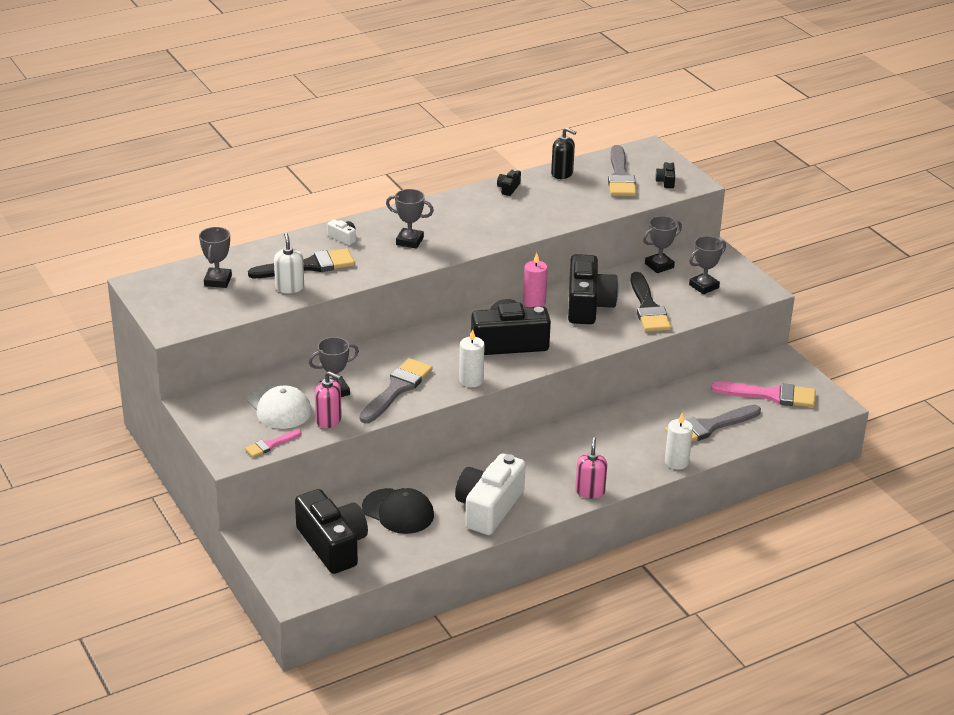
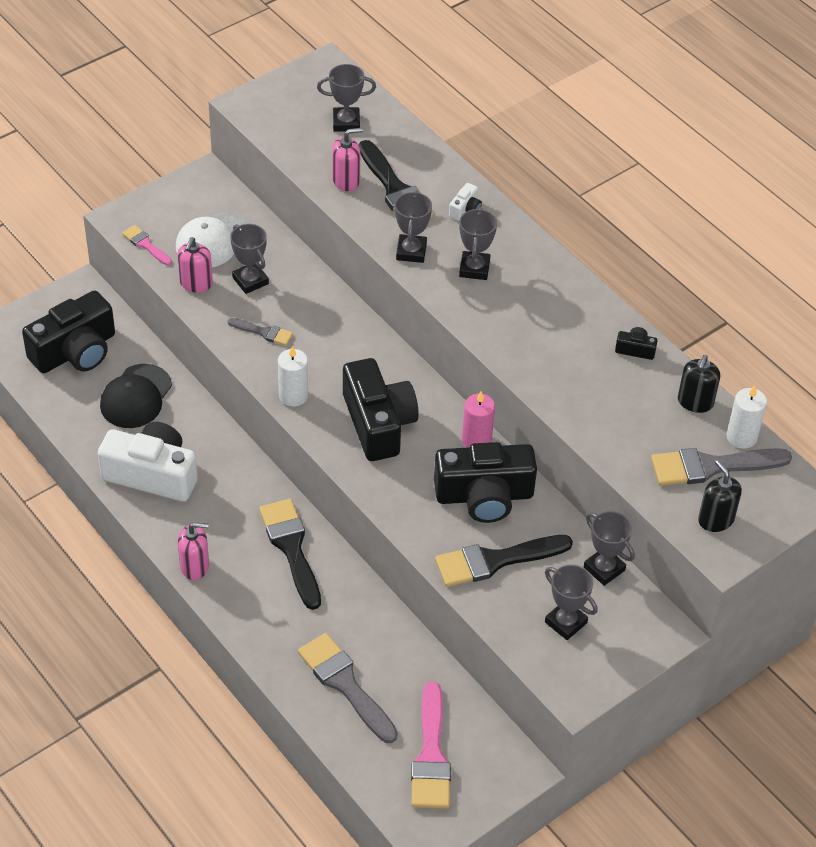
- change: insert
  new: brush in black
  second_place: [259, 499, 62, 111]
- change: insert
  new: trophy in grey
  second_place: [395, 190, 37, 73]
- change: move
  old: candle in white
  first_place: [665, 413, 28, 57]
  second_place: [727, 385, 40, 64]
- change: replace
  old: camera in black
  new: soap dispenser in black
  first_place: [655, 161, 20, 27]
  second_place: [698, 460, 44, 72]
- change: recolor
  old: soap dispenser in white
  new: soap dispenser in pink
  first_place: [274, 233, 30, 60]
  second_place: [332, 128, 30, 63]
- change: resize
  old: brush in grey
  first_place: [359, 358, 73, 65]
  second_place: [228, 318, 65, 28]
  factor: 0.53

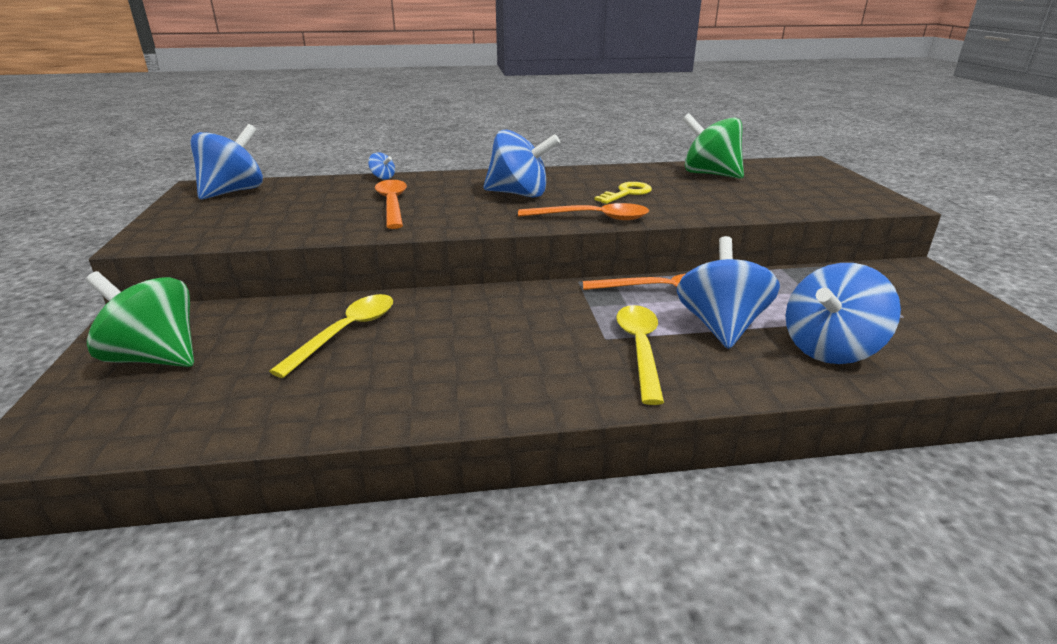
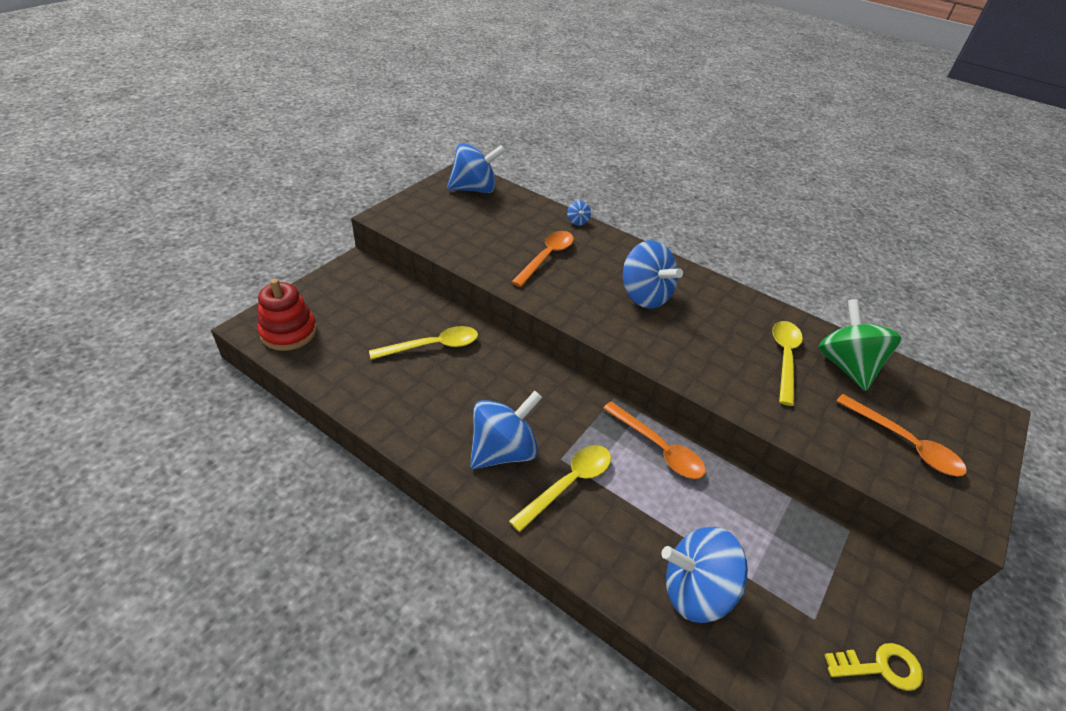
- change: delete
  old: spinning top in green
  first_place: [86, 271, 108, 96]
- change: insert
  new: stacking toy in red
  second_place: [258, 279, 59, 72]
- change: insert
  new: spoon in yellow
  second_place: [772, 321, 31, 85]
- change: move
  old: spoon in orange
  first_place: [518, 203, 131, 17]
  second_place: [836, 394, 131, 82]
- change: move
  old: key in yellow
  first_place: [594, 182, 58, 22]
  second_place: [825, 643, 98, 48]
- change: move
  old: spinning top in blue
  first_place: [677, 236, 103, 113]
  second_place: [470, 391, 72, 78]

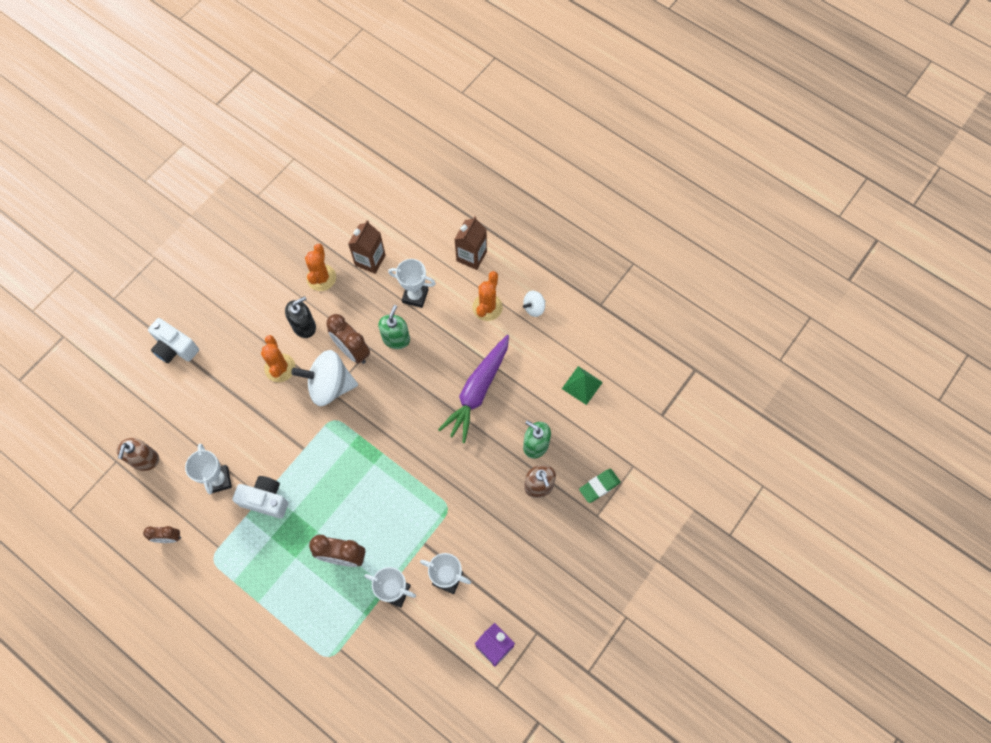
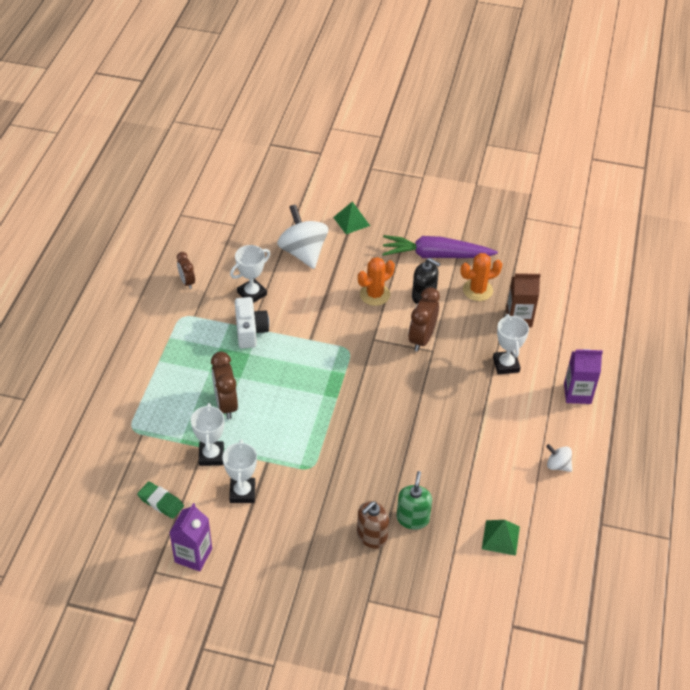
- change: delete
  old: soap dispenser in brown
  first_place: [117, 438, 42, 33]
- change: delete
  old: soap dispenser in green
  first_place: [378, 305, 32, 44]
- change: delete
  old: cactus in orange
  first_place: [472, 271, 31, 50]
- change: move
  old: spinning top in white
  first_place: [291, 350, 67, 56]
  second_place: [277, 204, 51, 65]
- change: move
  old: carrot in purple
  first_place: [438, 335, 71, 108]
  second_place: [382, 235, 116, 23]
- change: move
  old: eraser in green
  first_place: [579, 469, 42, 34]
  second_place: [137, 481, 47, 38]
- change: replace
  old: camera in white
  new: pyramid in green
  first_place: [148, 318, 51, 45]
  second_place: [333, 201, 37, 33]
- change: recolor
  old: carton in brown
  new: carton in purple
  first_place: [454, 216, 33, 54]
  second_place: [564, 349, 39, 55]

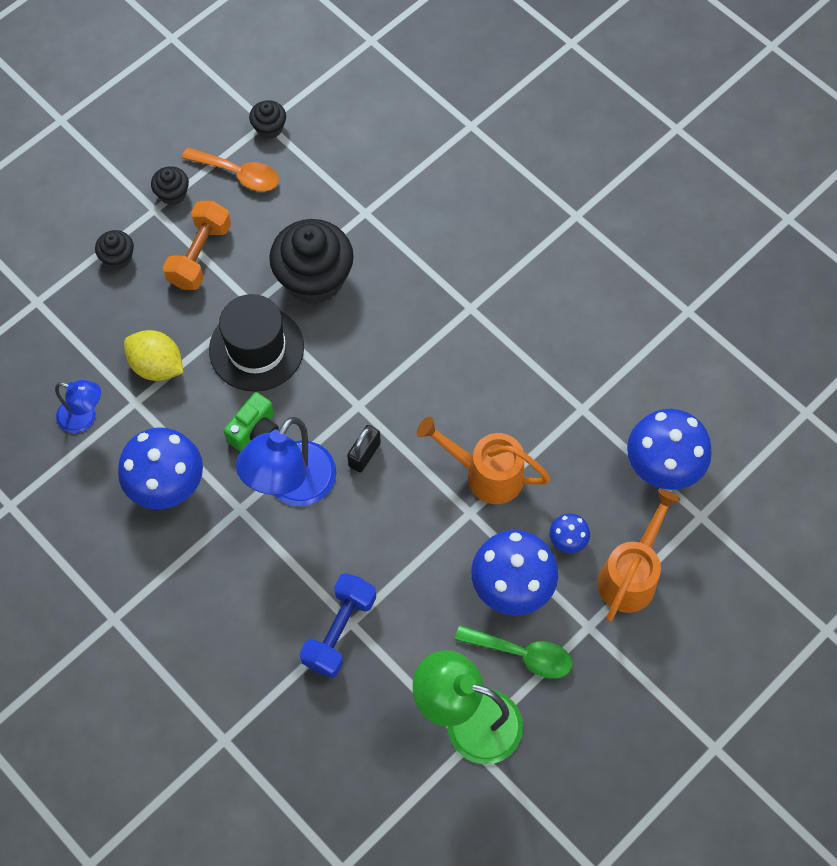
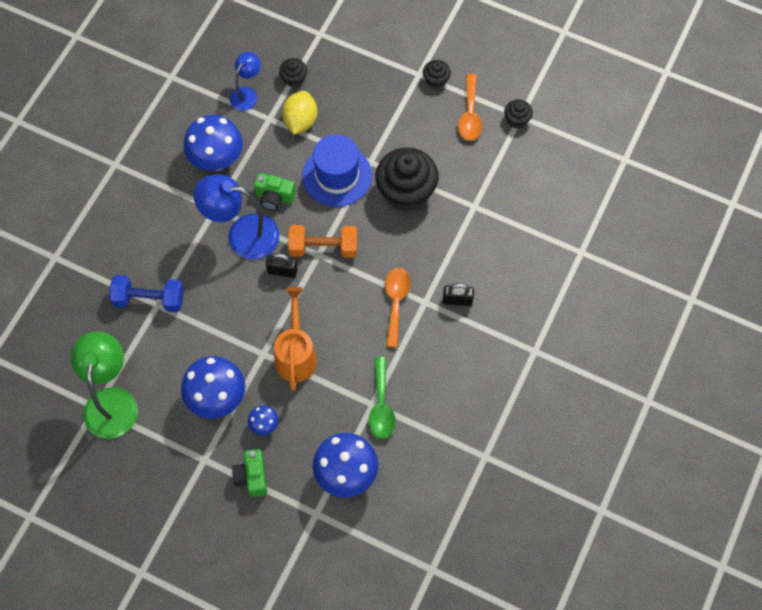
- change: insert
  new: spoon in orange
  second_place: [385, 268, 26, 80]
- change: insert
  new: padlock in black
  second_place: [443, 283, 31, 23]
- change: move
  old: cupcake in black
  first_place: [95, 230, 39, 40]
  second_place: [279, 58, 28, 29]
- change: move
  old: dumbbell in orange
  first_place: [163, 201, 68, 89]
  second_place: [288, 225, 70, 33]
- change: move
  old: spoon in green
  first_place: [455, 625, 117, 54]
  second_place: [369, 357, 27, 82]
- change: replace
  old: watering can in orange
  new: camera in green
  first_place: [597, 489, 83, 132]
  second_place: [232, 449, 35, 48]
- change: recolor
  old: hat in black
  new: hat in blue
  first_place: [209, 294, 95, 98]
  second_place: [302, 135, 70, 72]
- change: rotate
  old: lamp in blue
  first_place: [55, 380, 46, 53]
  second_place: [230, 52, 31, 59]
  degrees: -150

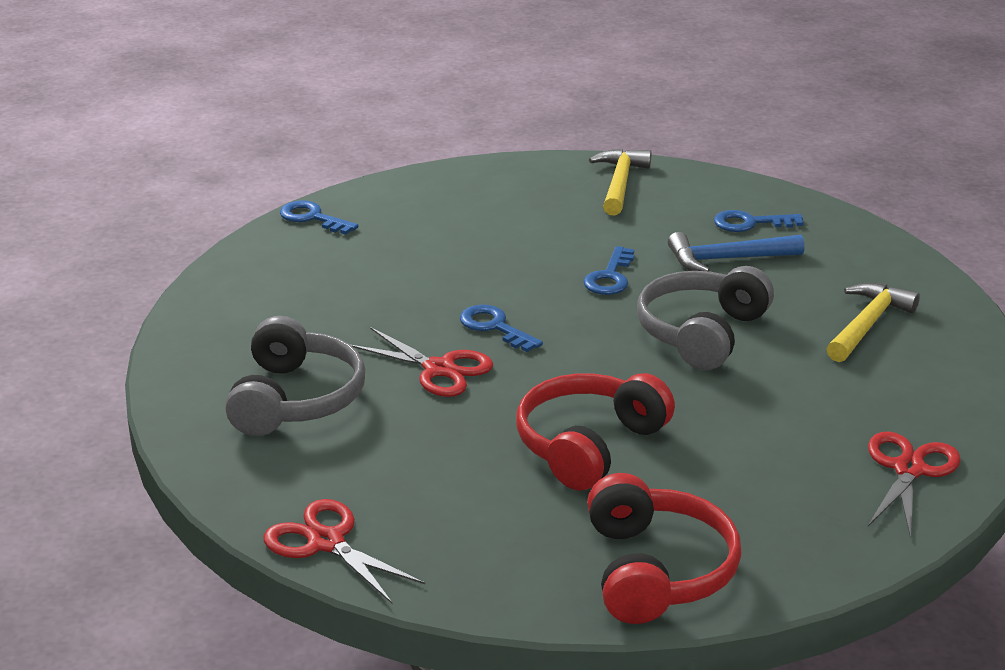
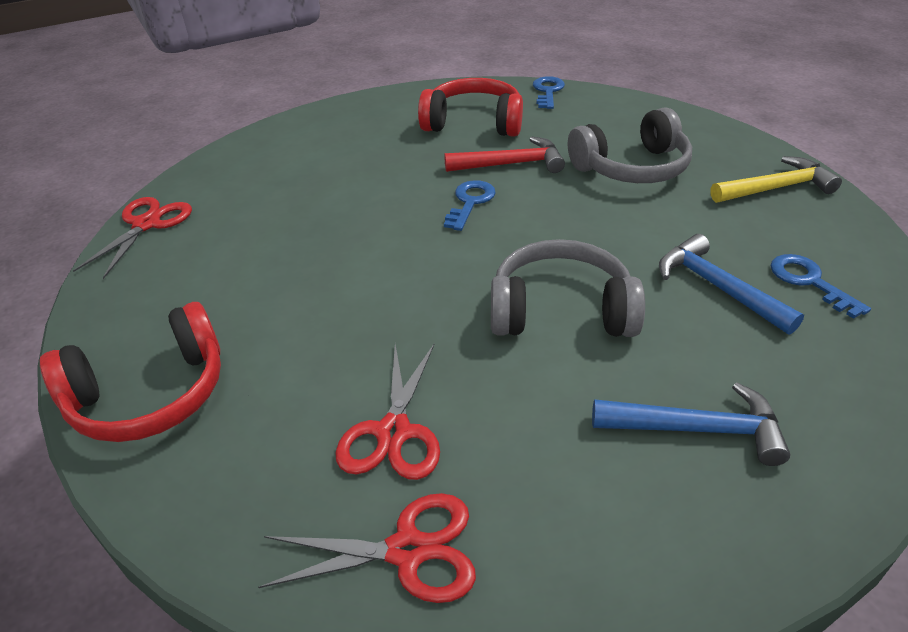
- change: delete
  old: key in blue
  first_place: [583, 246, 51, 49]
- change: insert
  new: hammer in red
  second_place: [444, 137, 121, 36]
- change: move
  old: headphones in grey
  first_place: [225, 316, 140, 120]
  second_place: [568, 108, 124, 75]
- change: move
  old: scissors in red
  first_place: [351, 327, 142, 70]
  second_place: [335, 344, 105, 136]
- change: move
  old: headphones in red
  first_place: [516, 373, 159, 117]
  second_place: [418, 78, 105, 59]
- change: recolor
  old: hammer in yellow
  new: hammer in blue
  first_place: [826, 283, 94, 79]
  second_place: [592, 382, 198, 84]

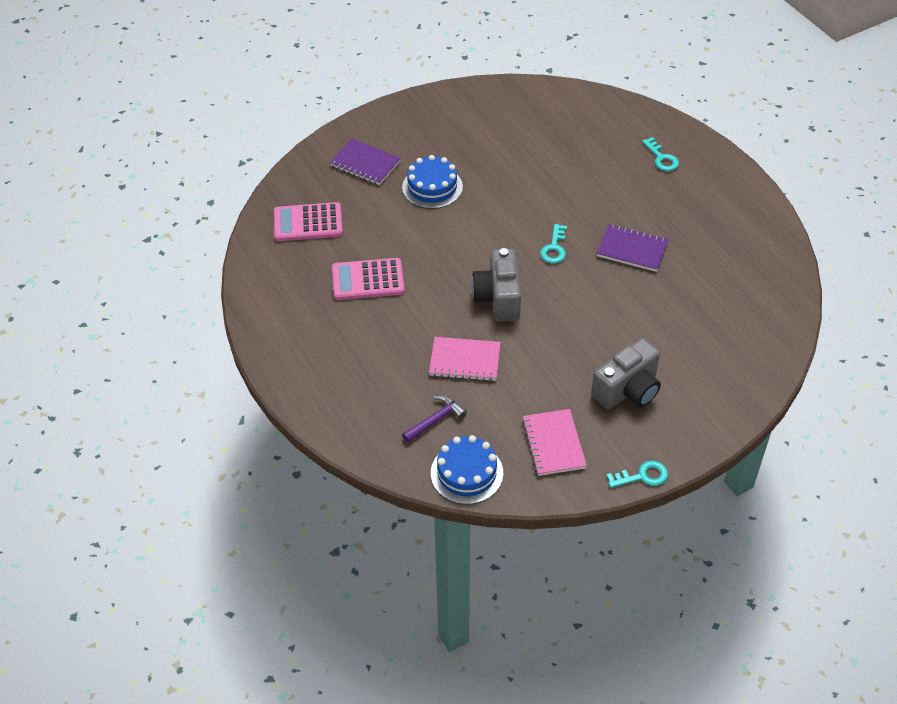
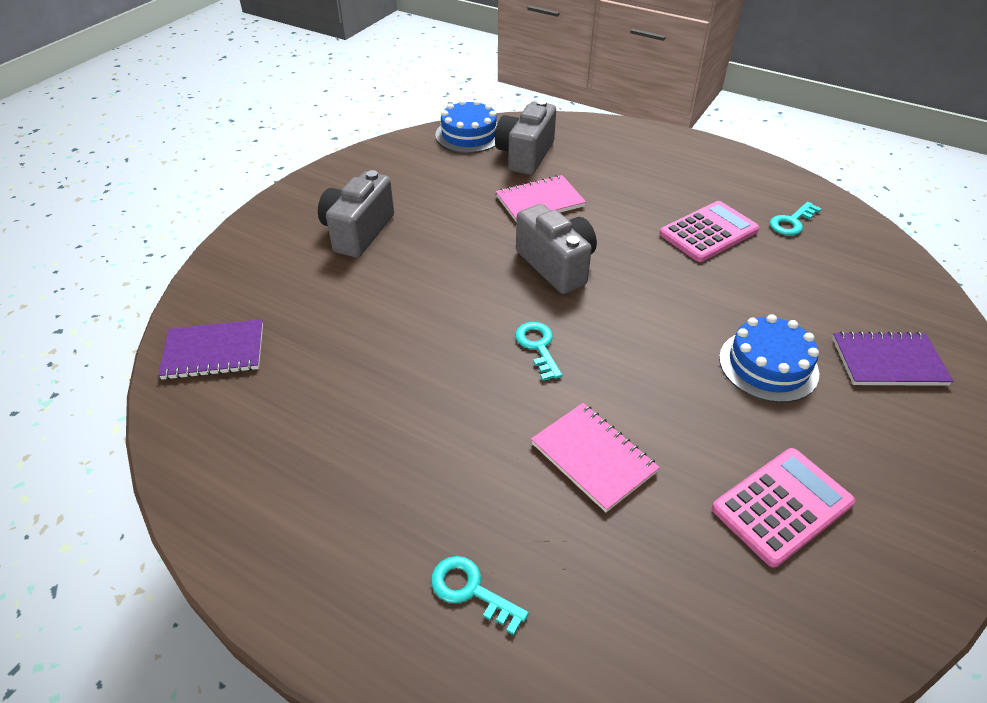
- change: move
  old: calculator in pink
  first_place: [274, 202, 69, 39]
  second_place: [712, 448, 143, 119]
- change: move
  old: notebook in pink
  first_place: [522, 409, 65, 67]
  second_place: [531, 403, 129, 109]
- change: move
  old: notebook in purple
  first_place: [596, 224, 73, 48]
  second_place: [158, 319, 105, 61]
- change: move
  old: key in turquoise
  first_place: [606, 461, 62, 27]
  second_place: [770, 202, 52, 34]
- change: replace
  old: hammer in purple
  new: camera in grey
  first_place: [402, 395, 65, 48]
  second_place: [495, 100, 61, 75]

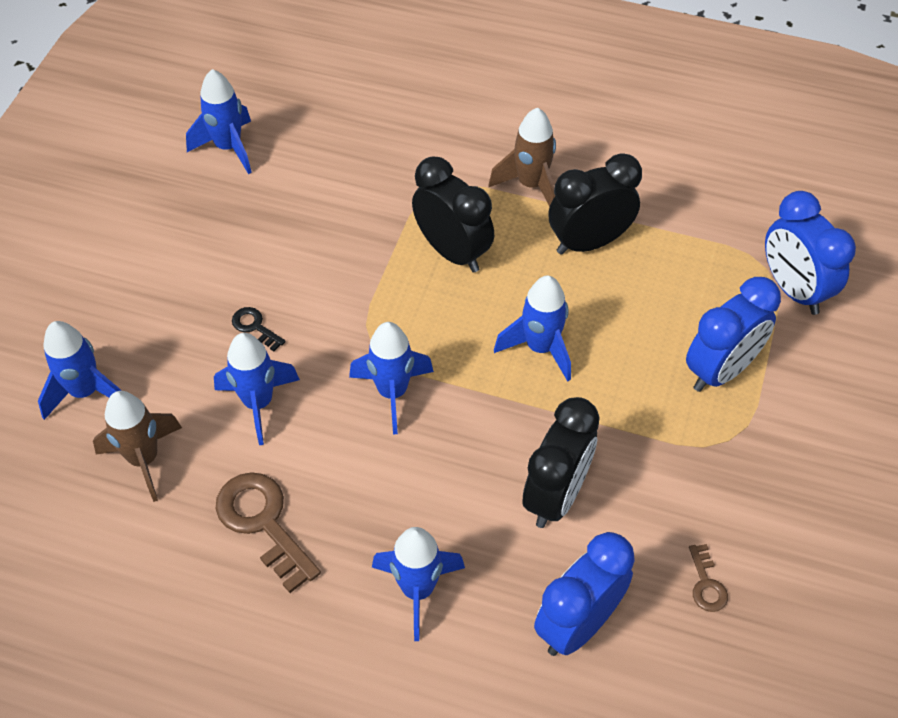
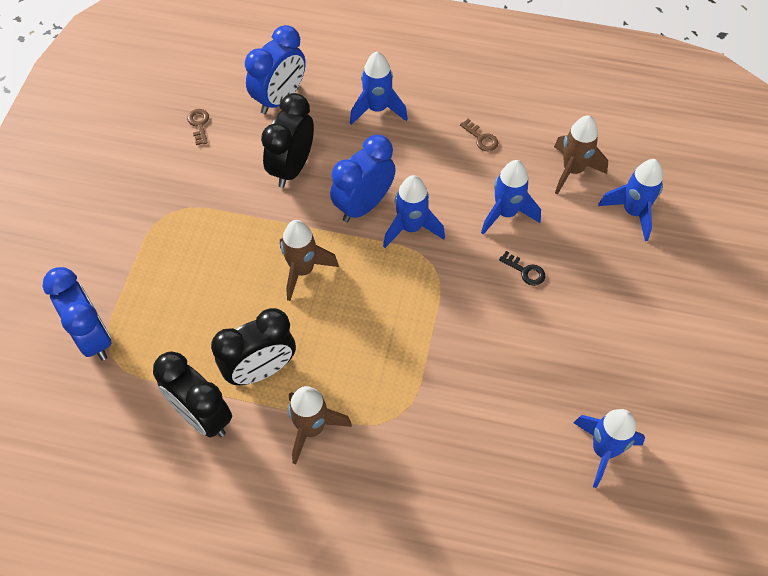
- change: move
  old: clock in black
  first_place: [412, 157, 82, 115]
  second_place: [153, 351, 79, 86]
- change: move
  old: clock in blue
  first_place: [686, 277, 95, 115]
  second_place: [330, 135, 66, 87]
- change: recolor
  old: rocket in blue
  new: rocket in brown
  first_place: [494, 276, 77, 105]
  second_place: [280, 220, 59, 81]
- change: resize
  old: key in brown
  first_place: [216, 472, 105, 121]
  second_place: [460, 119, 38, 32]
  factor: 0.5

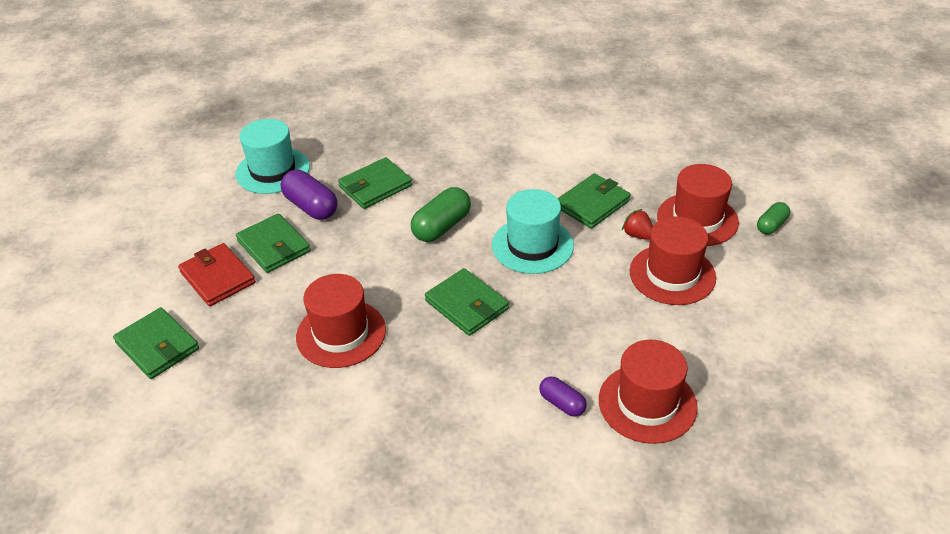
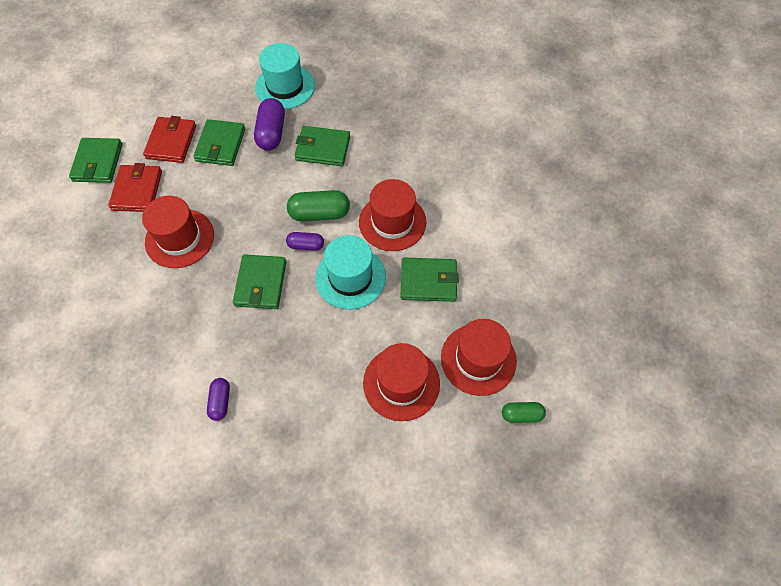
- change: delete
  old: strawberry in red
  first_place: [622, 209, 31, 31]
- change: insert
  new: wallet in red
  second_place: [108, 163, 54, 49]
- change: insert
  new: capsule in purple
  second_place: [286, 232, 38, 19]
- change: move
  old: hat in red
  first_place: [599, 340, 99, 104]
  second_place: [359, 179, 67, 72]

